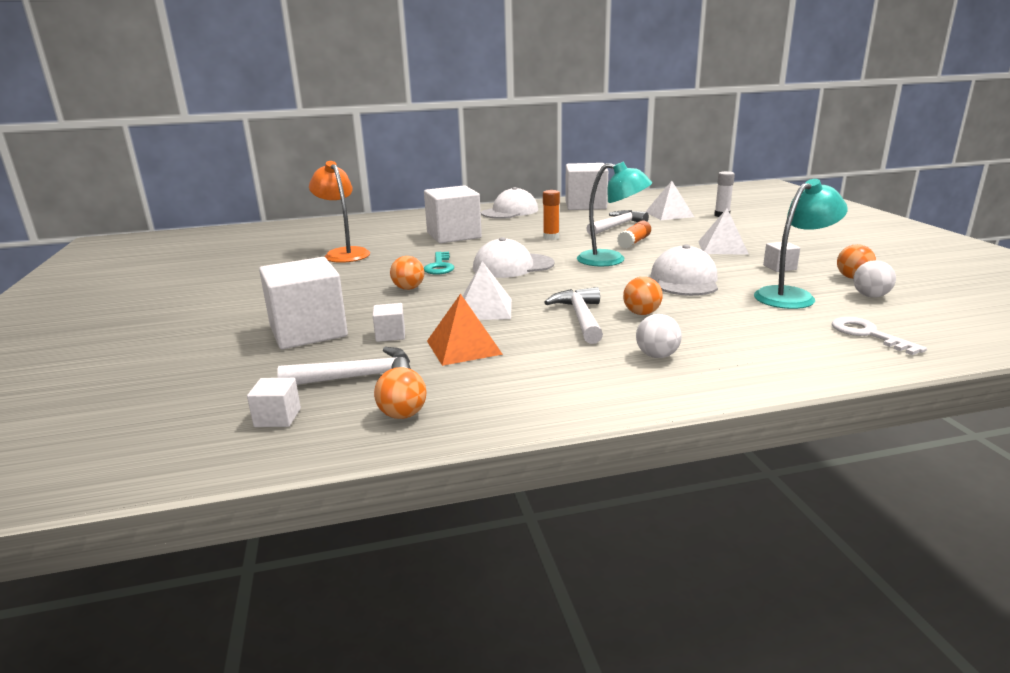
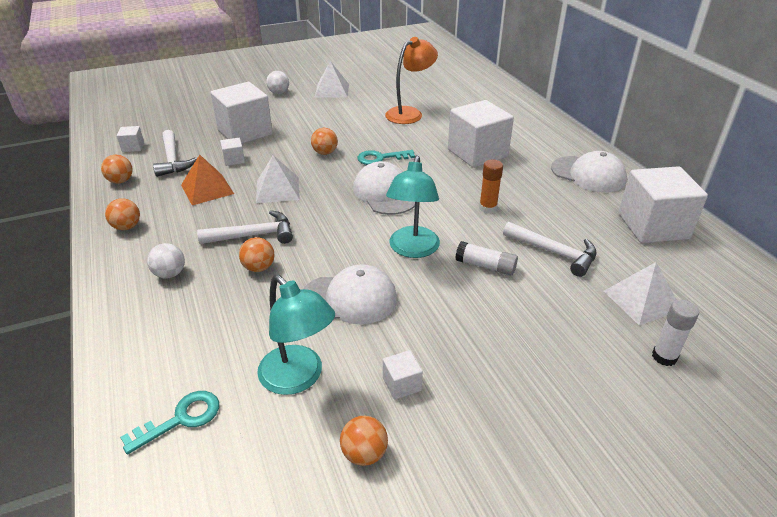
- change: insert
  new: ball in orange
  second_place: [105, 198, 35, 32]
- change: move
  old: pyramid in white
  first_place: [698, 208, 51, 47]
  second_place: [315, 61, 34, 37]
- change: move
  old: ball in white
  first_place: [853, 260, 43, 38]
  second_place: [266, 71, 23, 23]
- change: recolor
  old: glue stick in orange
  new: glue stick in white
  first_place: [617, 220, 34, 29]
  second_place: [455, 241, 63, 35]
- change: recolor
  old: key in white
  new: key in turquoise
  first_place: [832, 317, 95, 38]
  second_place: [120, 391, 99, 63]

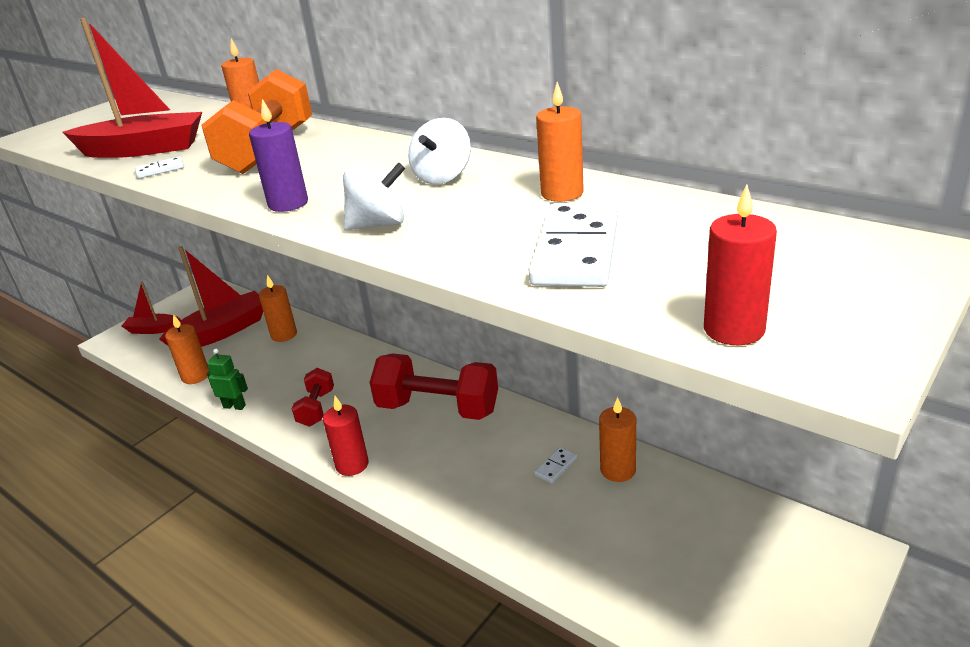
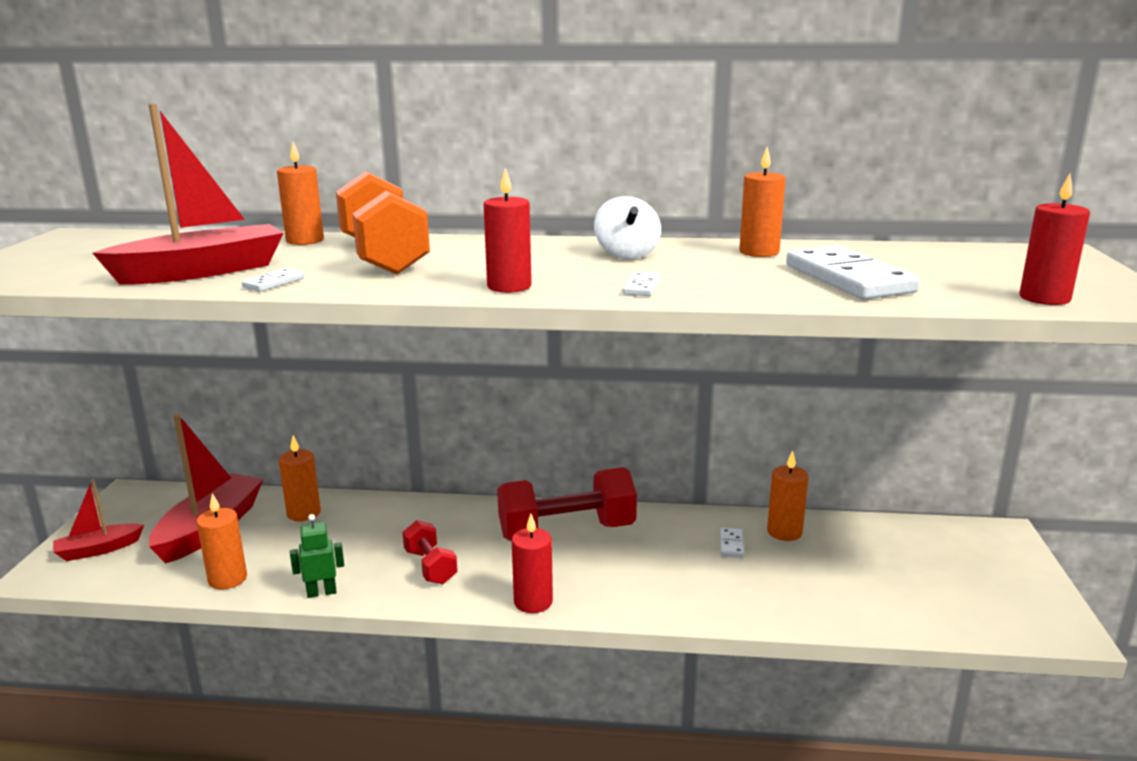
- change: replace
  old: spinning top in white
  new: domino in white
  first_place: [343, 162, 62, 69]
  second_place: [623, 272, 37, 24]
- change: recolor
  old: candle in purple
  new: candle in red
  first_place: [249, 99, 59, 113]
  second_place: [483, 168, 49, 125]

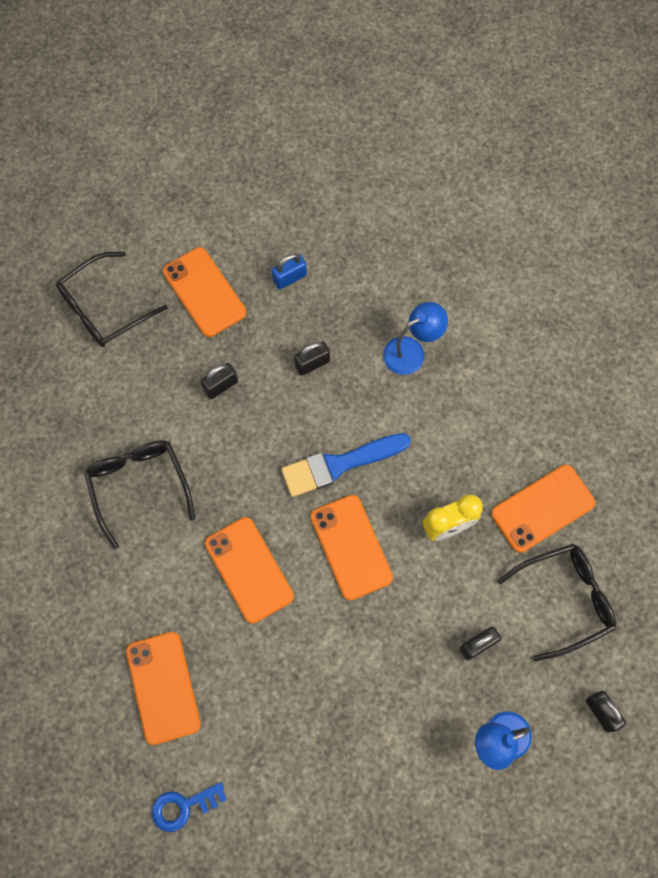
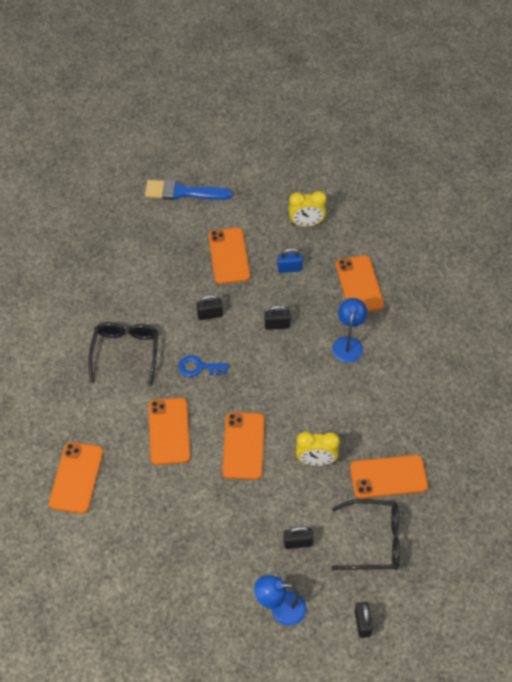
- change: delete
  old: glasses in black
  first_place: [56, 252, 112, 95]
- change: insert
  new: clock in yellow
  second_place: [289, 191, 38, 36]
- change: insert
  new: phone in orange
  second_place: [336, 255, 48, 57]
- change: move
  old: key in blue
  first_place: [152, 782, 75, 50]
  second_place: [178, 355, 50, 22]
- change: move
  old: brush in blue
  first_place: [281, 433, 130, 64]
  second_place: [145, 180, 87, 20]
- change: rotate
  old: lamp in blue
  first_place: [383, 302, 65, 73]
  second_place: [332, 298, 36, 65]
  degrees: -75

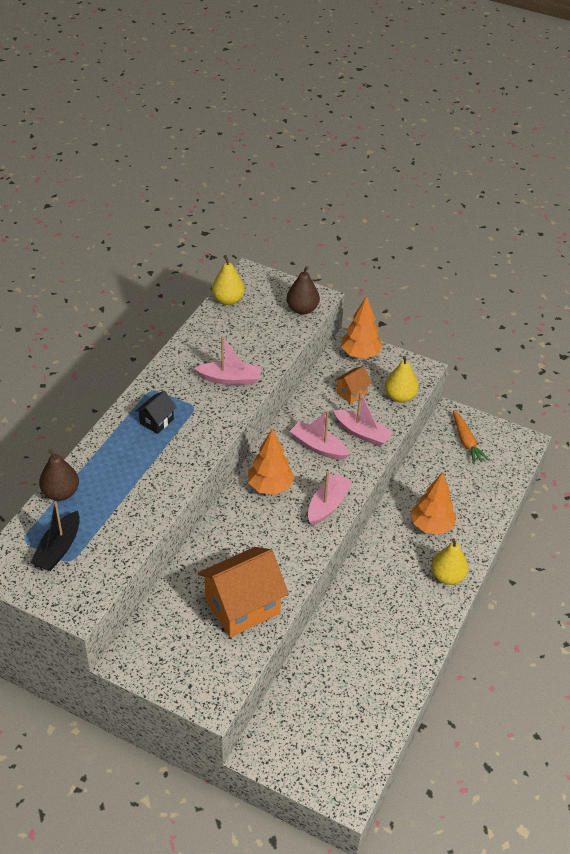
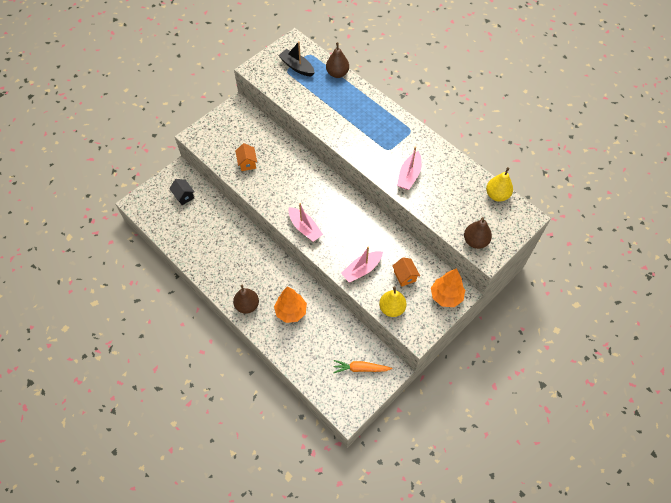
- change: delete
  old: tree in orange
  first_place: [248, 429, 46, 66]
- change: delete
  old: boat in pink
  first_place: [290, 411, 59, 49]
- change: move
  old: house in black
  first_place: [135, 391, 42, 43]
  second_place: [169, 179, 25, 26]
- change: recolor
  old: pear in yellow
  new: pear in brown
  first_place: [431, 538, 37, 47]
  second_place: [233, 285, 26, 29]
- change: resize
  old: house in orange
  first_place: [198, 547, 91, 90]
  second_place: [235, 143, 22, 28]
  factor: 0.48

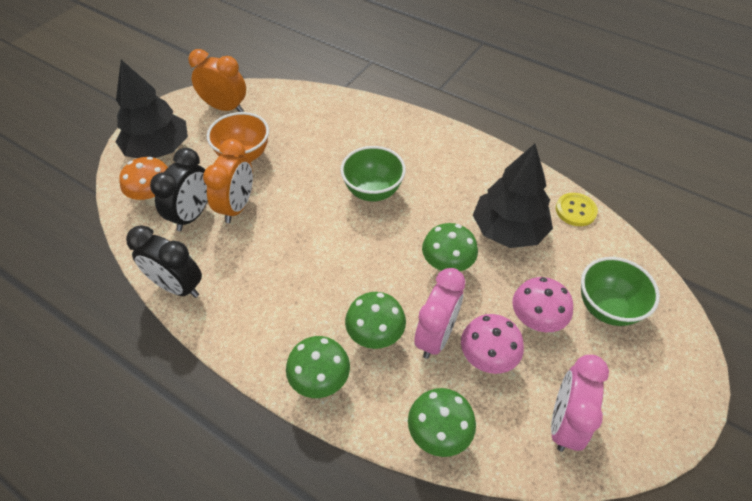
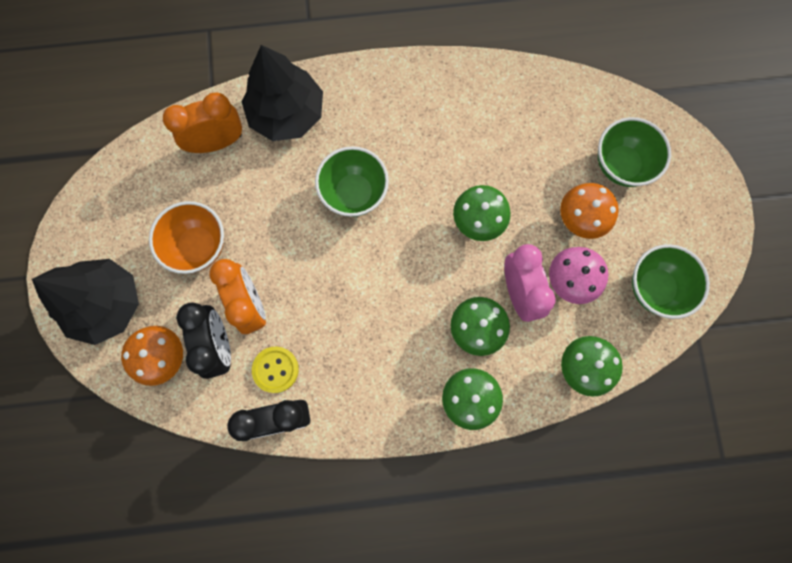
- change: move
  old: clock in orange
  first_place: [188, 49, 58, 63]
  second_place: [163, 92, 79, 61]
- change: move
  old: tree in black
  first_place: [473, 144, 80, 104]
  second_place: [241, 45, 82, 96]
- change: move
  old: button in yellow
  first_place: [556, 193, 42, 33]
  second_place: [252, 347, 47, 46]
- change: replace
  old: clock in pink
  new: bowl in green
  first_place: [551, 355, 58, 97]
  second_place: [632, 244, 78, 75]
- change: recolor
  old: mushroom in pink
  new: mushroom in orange
  first_place: [512, 277, 61, 55]
  second_place: [560, 183, 59, 56]

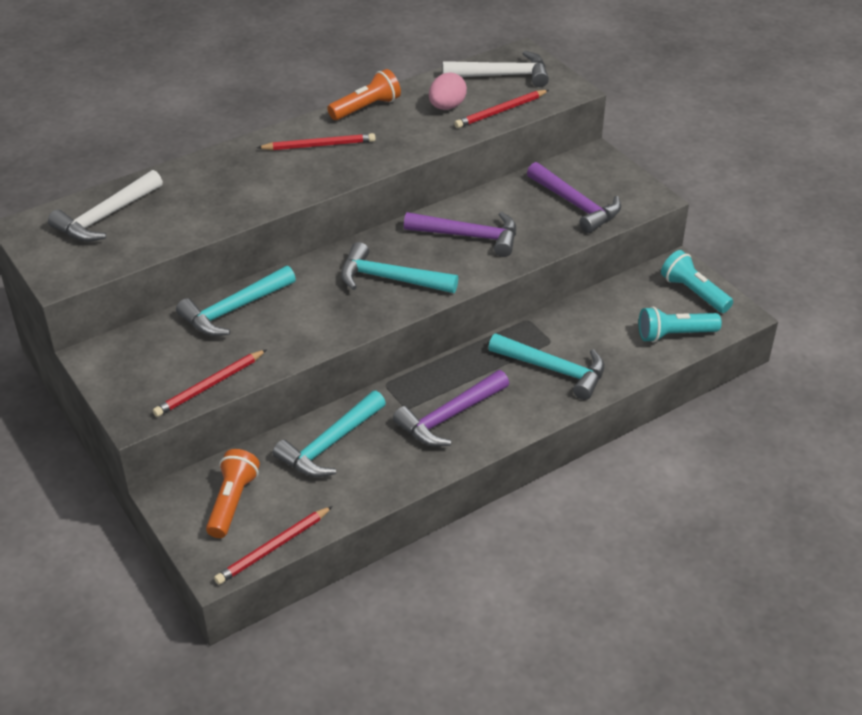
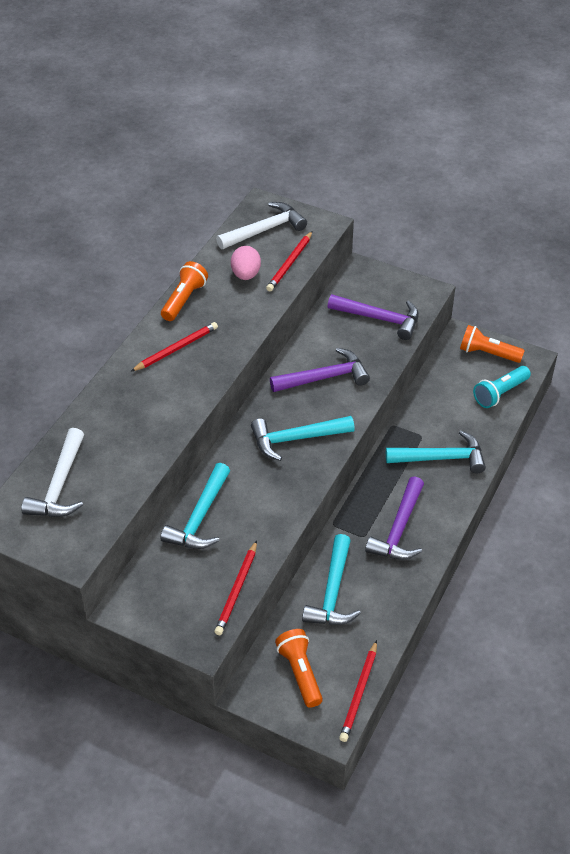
- change: recolor
  old: flashlight in turquoise
  new: flashlight in orange
  first_place: [661, 250, 72, 63]
  second_place: [460, 325, 65, 38]

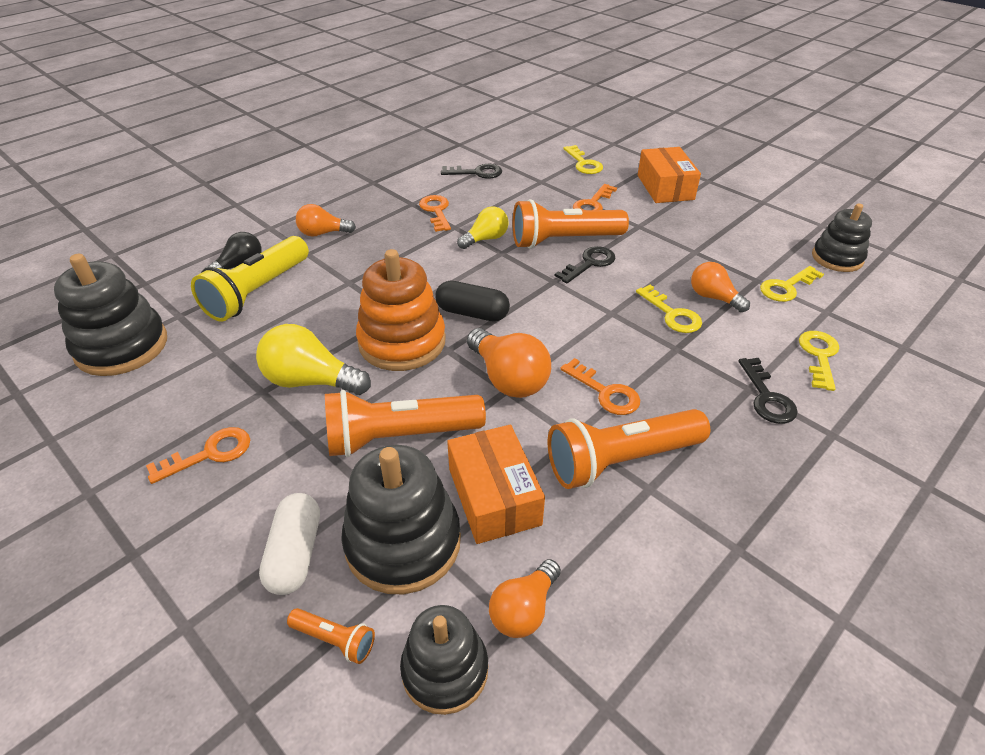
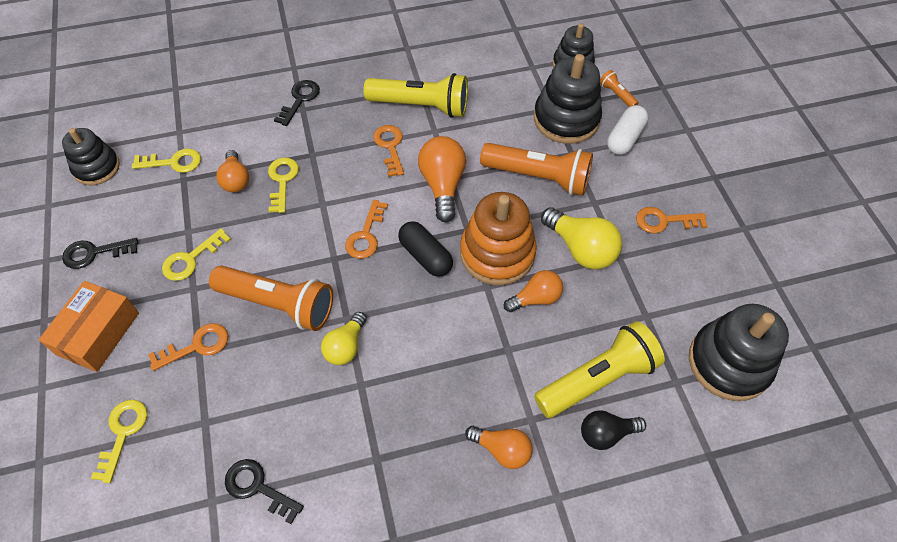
- change: delete
  old: box in orange
  first_place: [447, 425, 98, 119]
- change: move
  old: key in orange
  first_place: [419, 195, 32, 37]
  second_place: [345, 200, 43, 59]
- change: move
  old: light bulb in orange
  first_place: [489, 559, 72, 79]
  second_place: [504, 270, 59, 42]
- change: move
  old: key in black
  first_place: [554, 246, 61, 37]
  second_place: [62, 238, 76, 31]
- change: move
  old: key in yellow
  first_place: [799, 331, 40, 60]
  second_place: [162, 228, 69, 53]
- change: recolor
  old: flashlight in orange
  new: flashlight in yellow
  first_place: [548, 409, 162, 80]
  second_place: [363, 73, 105, 45]
- change: rotate
  old: light bulb in yellow
  first_place: [457, 206, 51, 43]
  second_place: [321, 312, 46, 53]
  degrees: -60

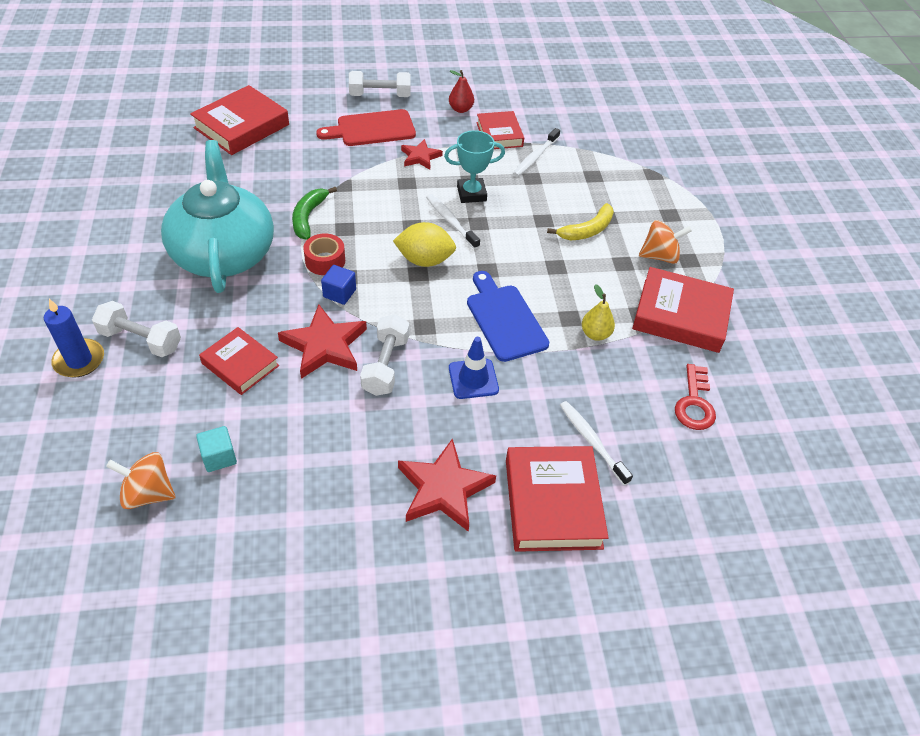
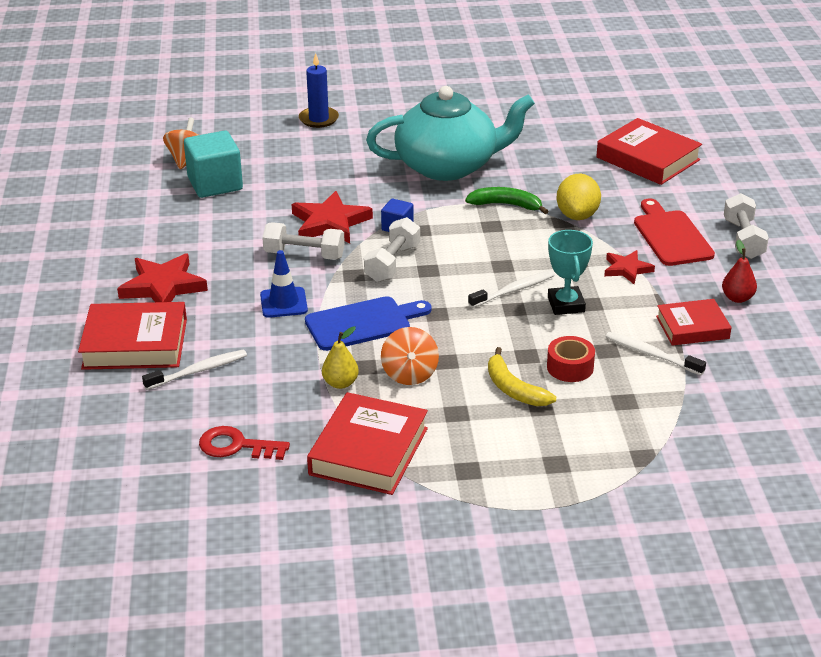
- change: delete
  old: book in red
  first_place: [199, 327, 80, 68]
- change: move
  old: dumbbell in white
  first_place: [92, 301, 89, 56]
  second_place: [364, 217, 56, 65]
- change: move
  old: tape in red
  first_place: [303, 233, 42, 42]
  second_place: [547, 336, 48, 46]
- change: move
  old: lemon in yellow
  first_place: [393, 222, 63, 45]
  second_place: [557, 173, 44, 47]
- change: move
  old: spinning top in orange
  first_place: [639, 220, 53, 44]
  second_place: [381, 327, 58, 58]
- change: resize
  old: cube in turquoise
  first_place: [196, 426, 41, 46]
  second_place: [184, 130, 59, 68]
  factor: 1.94

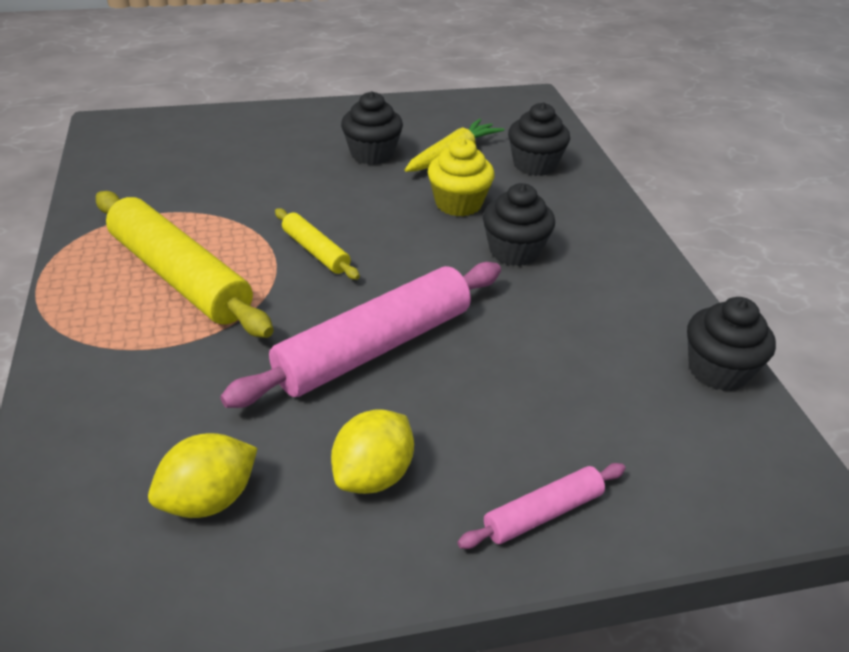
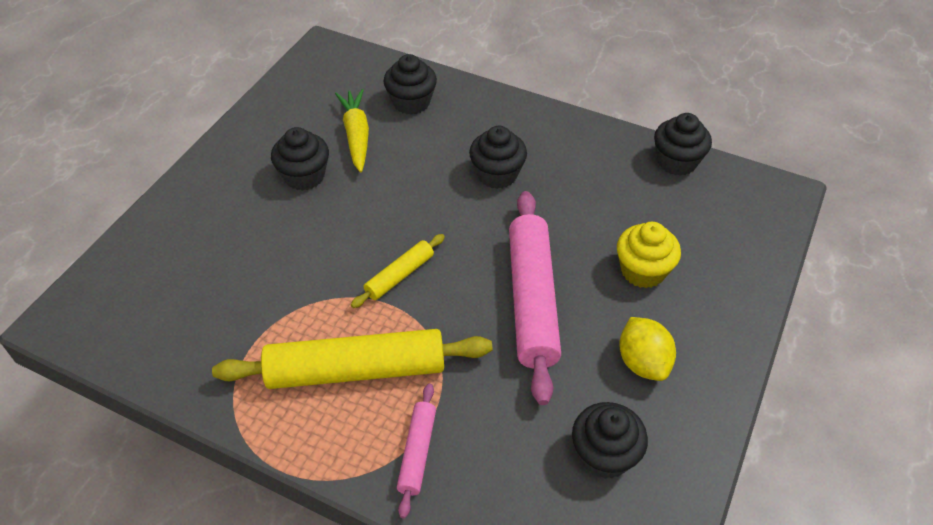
- change: move
  old: cupcake in yellow
  first_place: [428, 138, 67, 78]
  second_place: [617, 222, 64, 66]
- change: move
  old: rolling pin in pink
  first_place: [457, 463, 169, 86]
  second_place: [397, 383, 39, 136]
- change: replace
  old: lemon in yellow
  new: cupcake in black
  first_place: [148, 433, 110, 85]
  second_place: [572, 402, 76, 77]
- change: rotate
  old: rolling pin in yellow
  first_place: [275, 208, 85, 72]
  second_place: [351, 234, 94, 74]
  degrees: -45

